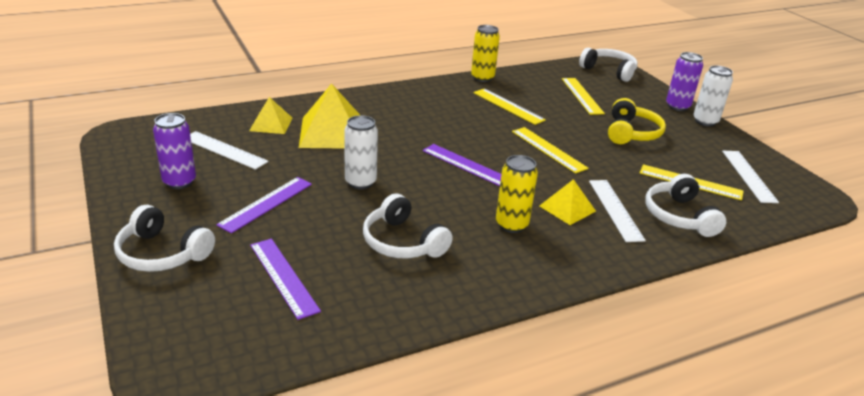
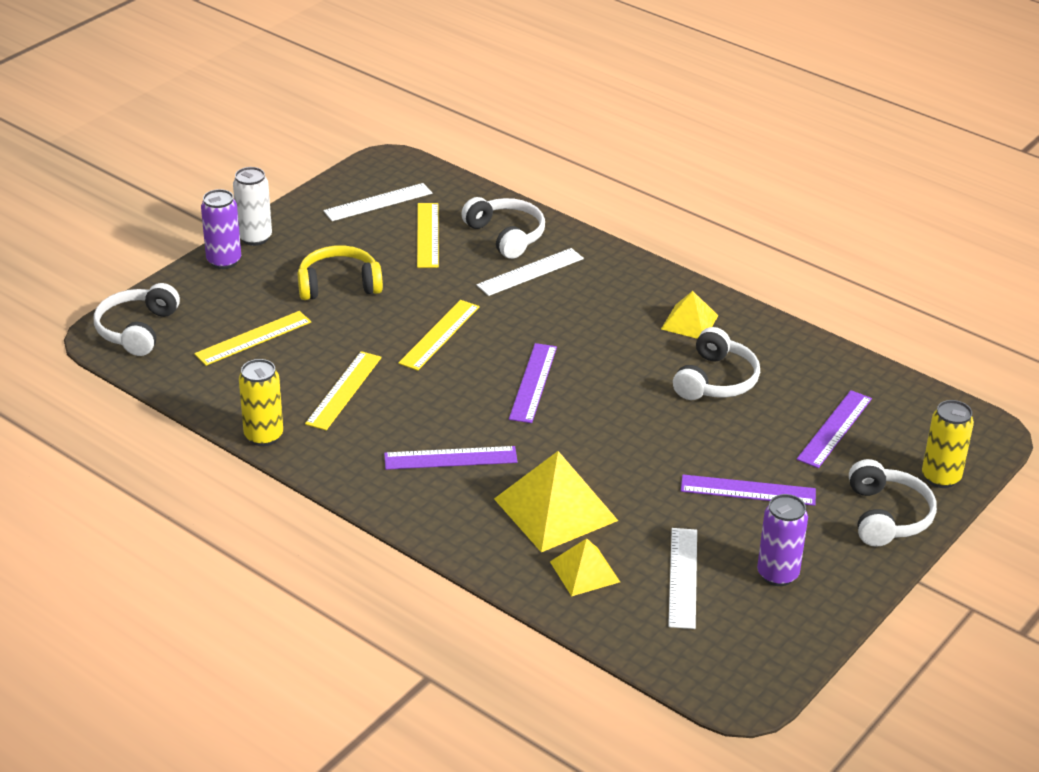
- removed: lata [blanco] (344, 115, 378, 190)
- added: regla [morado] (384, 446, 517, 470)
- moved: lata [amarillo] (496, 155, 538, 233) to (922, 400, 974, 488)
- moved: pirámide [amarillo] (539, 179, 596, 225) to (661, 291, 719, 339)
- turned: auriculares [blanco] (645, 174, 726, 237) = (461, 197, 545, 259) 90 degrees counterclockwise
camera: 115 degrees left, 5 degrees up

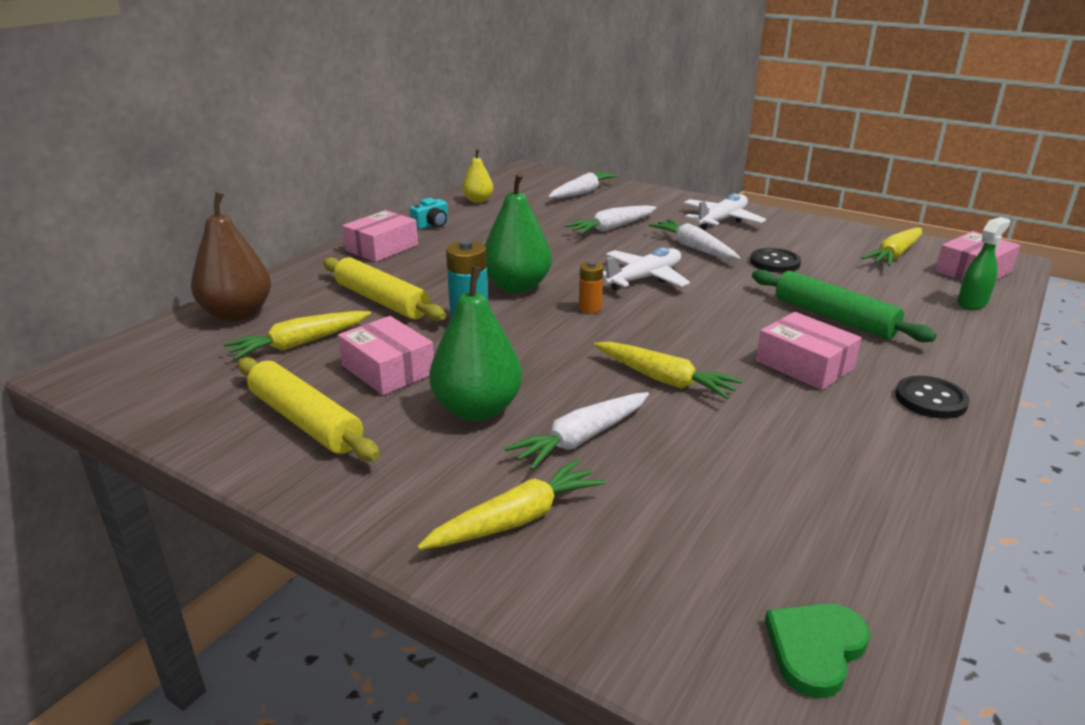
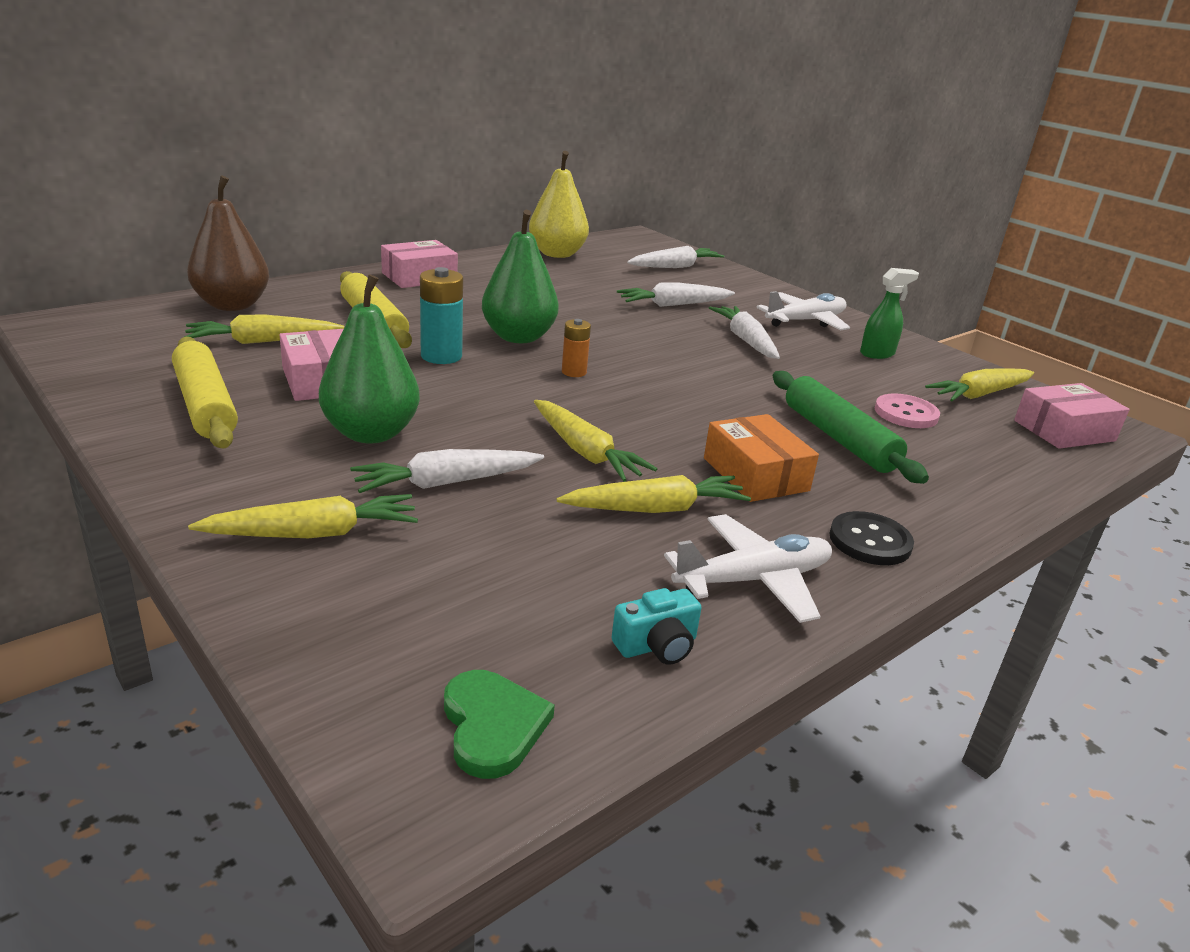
- removed: botón [negro] (750, 248, 801, 273)
- added: zanahoria [amarillo] (557, 475, 751, 513)
- added: botón [rosa] (875, 393, 940, 428)
- moved: cámara [turquesa] (410, 198, 448, 229) to (612, 588, 702, 665)
- moved: avión [blanco] (603, 247, 690, 291) to (664, 514, 832, 623)
- moved: pulverizador [verde] (958, 217, 1011, 310) to (860, 268, 919, 359)
- recoloured: caja [rosa] (756, 312, 861, 390) to caja [naranja] (704, 414, 819, 502)
- turned: corazón [verde] (765, 603, 870, 698) = (444, 670, 555, 779) 105 degrees clockwise
- resized: pera [amarillo] (462, 149, 493, 203) = (529, 151, 589, 258) x1.74
camera: 15 degrees right, 0 degrees up

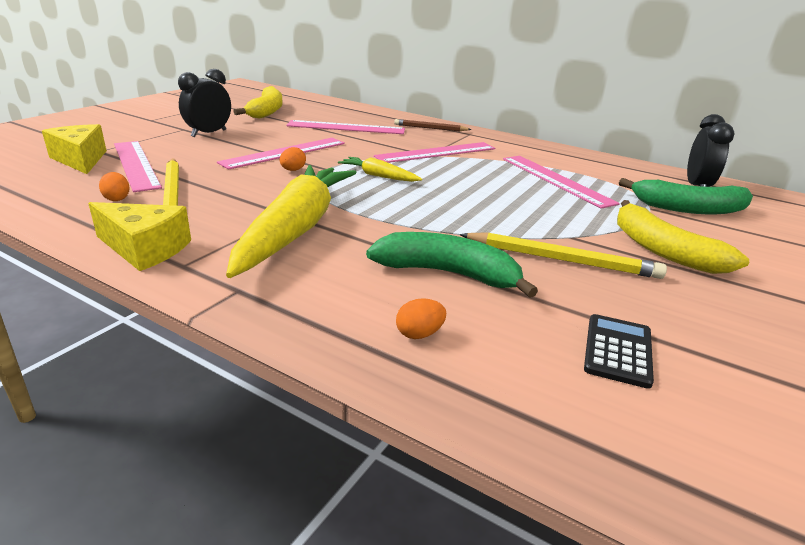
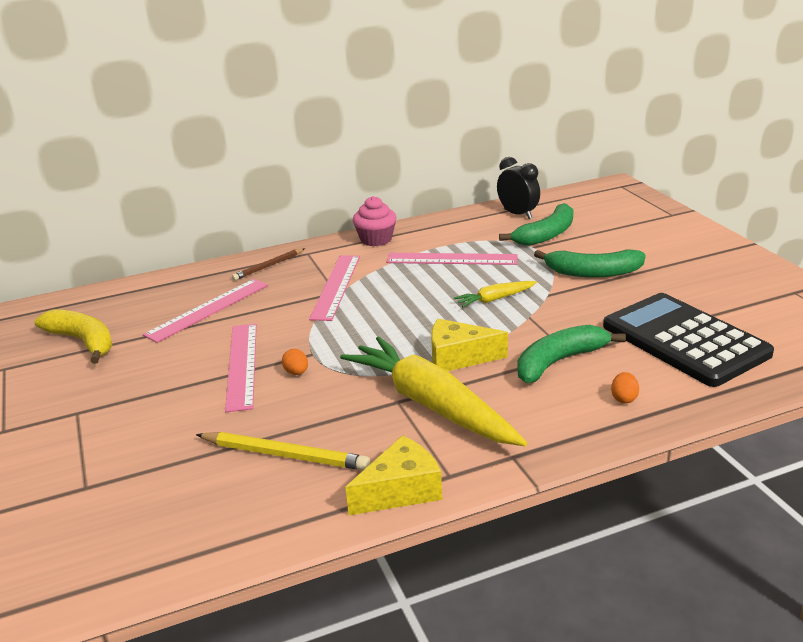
- removed: huevo [naranja] (99, 172, 130, 201)
- removed: regla [rosa] (114, 141, 162, 192)
- removed: despertador [negro] (178, 69, 231, 137)
- removed: lápiz [amarillo] (460, 232, 667, 279)
- added: magdalena [rosa] (353, 196, 396, 246)
- moved: queso [amarillo] (42, 124, 107, 174) to (431, 319, 508, 371)
- moved: zanahoria [amarillo] (338, 157, 422, 182) to (454, 281, 537, 307)
- recoloured: plátano [amarillo] (617, 200, 749, 274) to plátano [verde] (534, 249, 646, 278)
- resized: calculadora [negro] (584, 314, 654, 389) = (603, 293, 774, 387) x2.37
camera: 50 degrees left, 0 degrees up

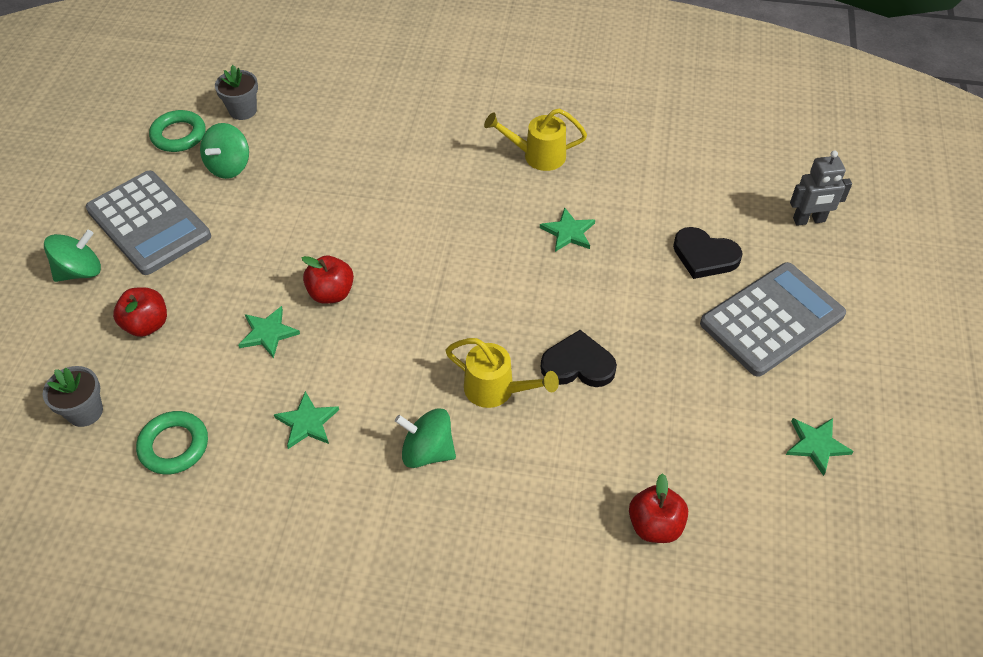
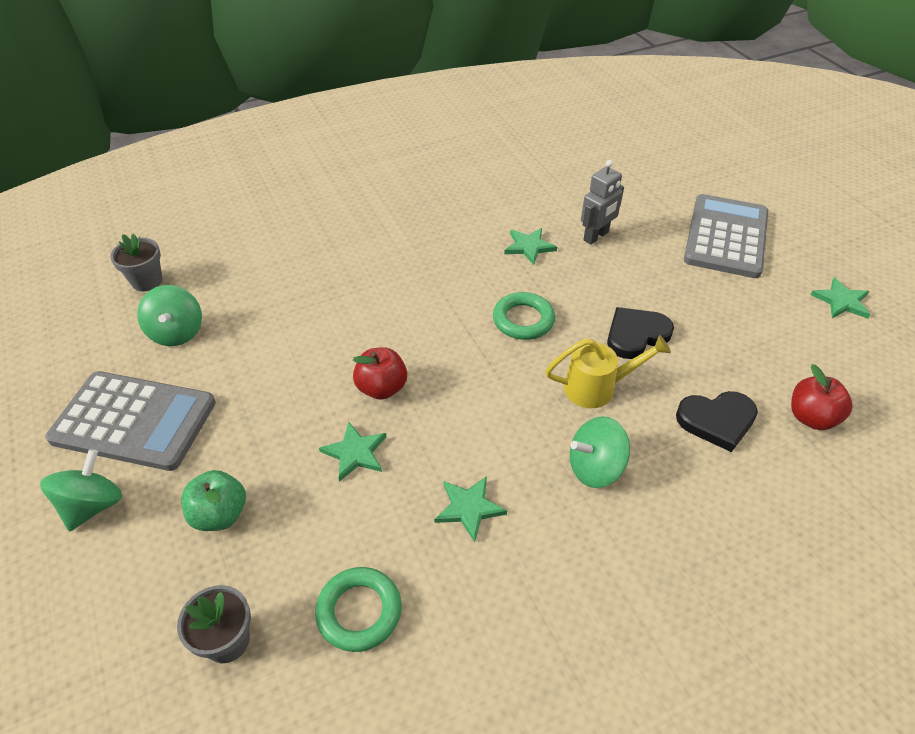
- removed: regadera [amarillo] (484, 108, 587, 171)
- moved: anillo [verde] (149, 110, 206, 152) to (493, 292, 555, 340)
- moved: corazón [negro] (673, 227, 743, 279) to (676, 391, 758, 452)
- moved: robot [gris] (790, 151, 852, 226) to (581, 160, 624, 245)
- recoloured: manzana [rojo] (113, 287, 167, 337) to manzana [verde] (181, 470, 246, 531)
camera: 35 degrees left, 5 degrees down

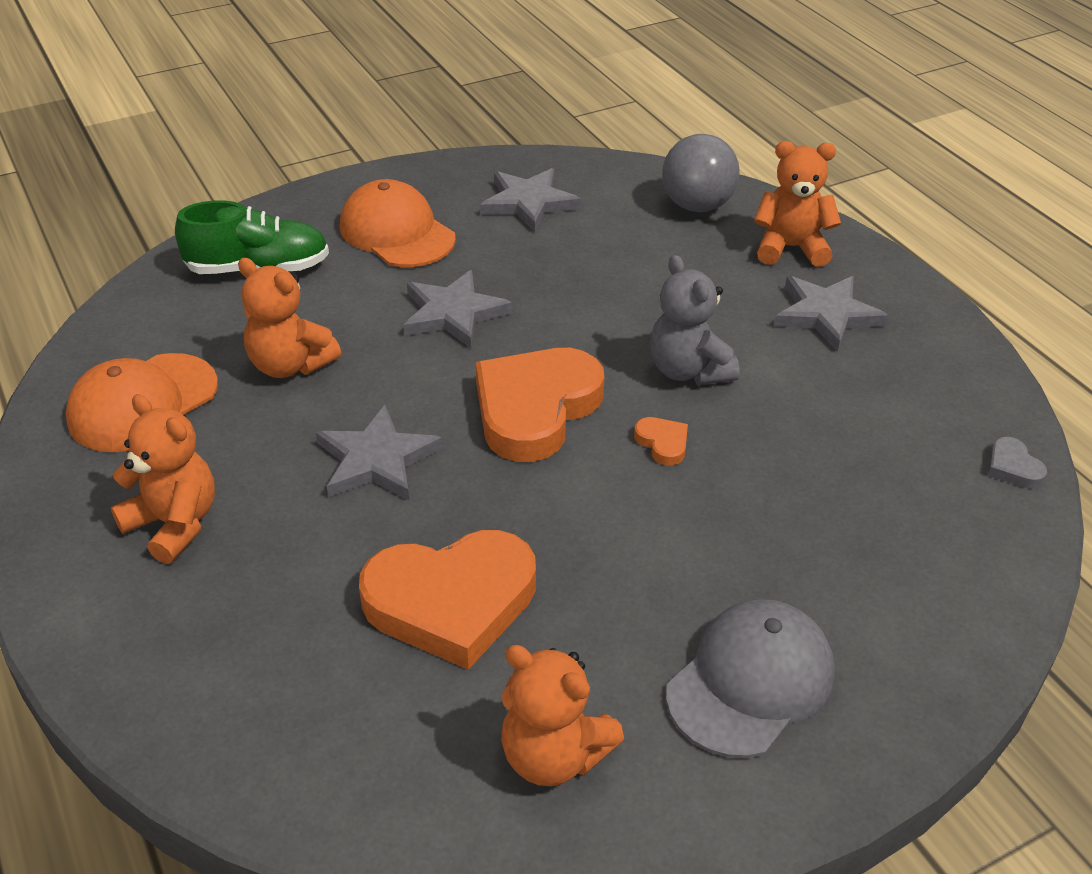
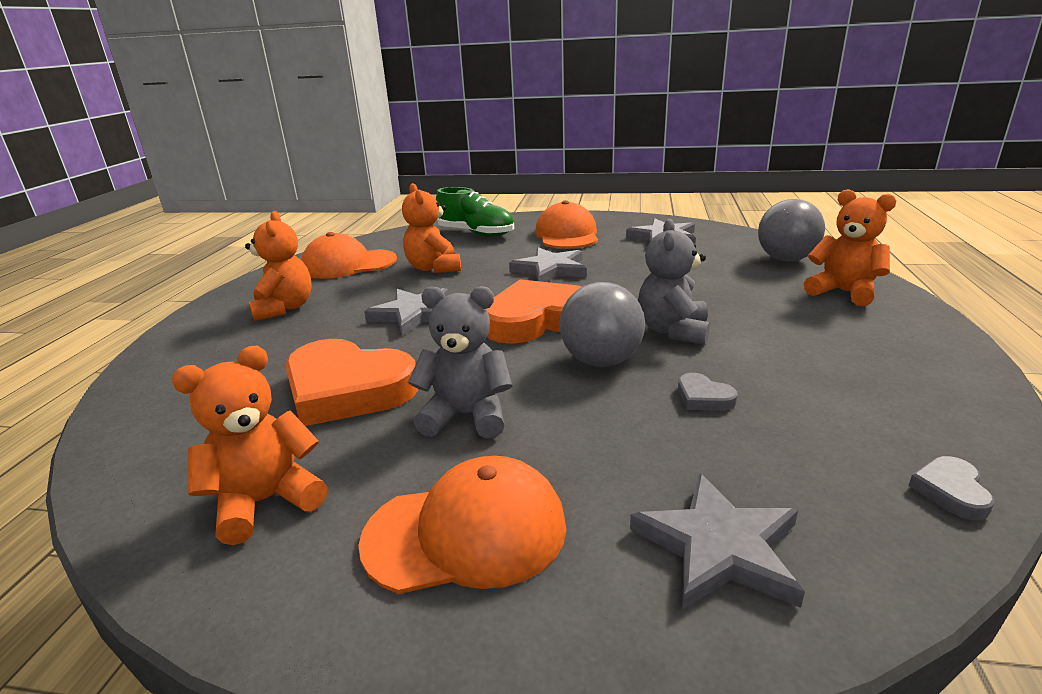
- added: osito [gris] (408, 286, 512, 439)
- added: corazón [gris] (678, 373, 738, 411)
- moved: estrella [gris] (774, 276, 888, 352) to (630, 473, 805, 610)
- replaced: corazón [naranja] (634, 417, 688, 465) to pelota [gris] (559, 282, 645, 367)
- recoloured: gorra [gris] (666, 599, 835, 758) to gorra [naranja] (358, 456, 567, 594)
- turned: osito [naranja] (501, 645, 624, 786) = (172, 346, 328, 545) 75 degrees clockwise
camera: 40 degrees right, 15 degrees down

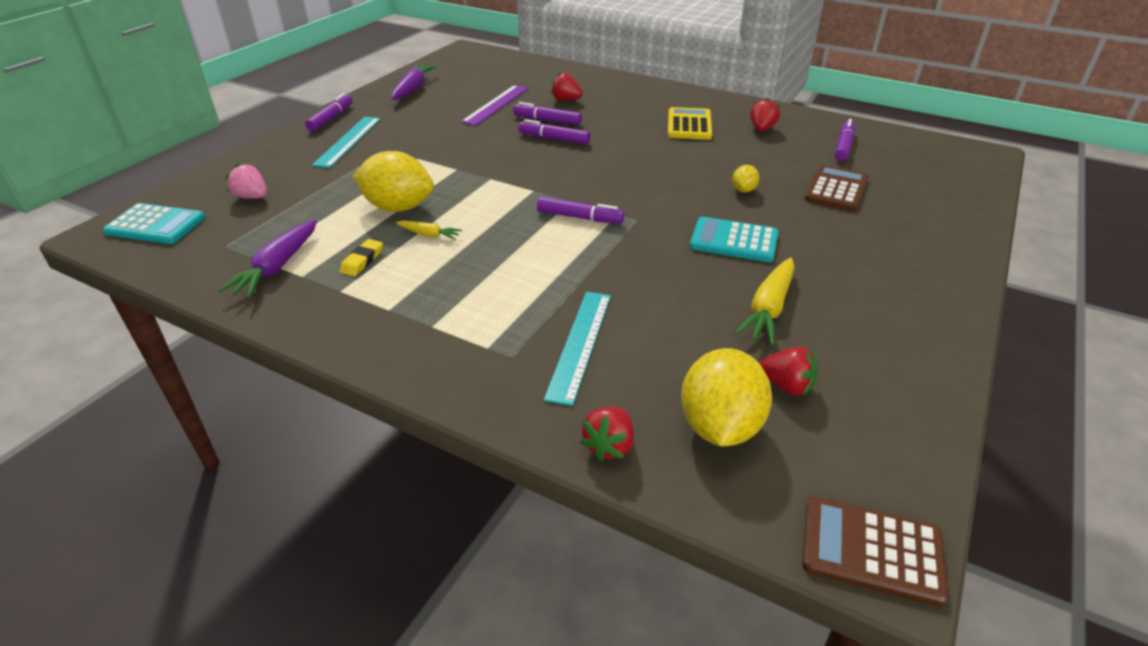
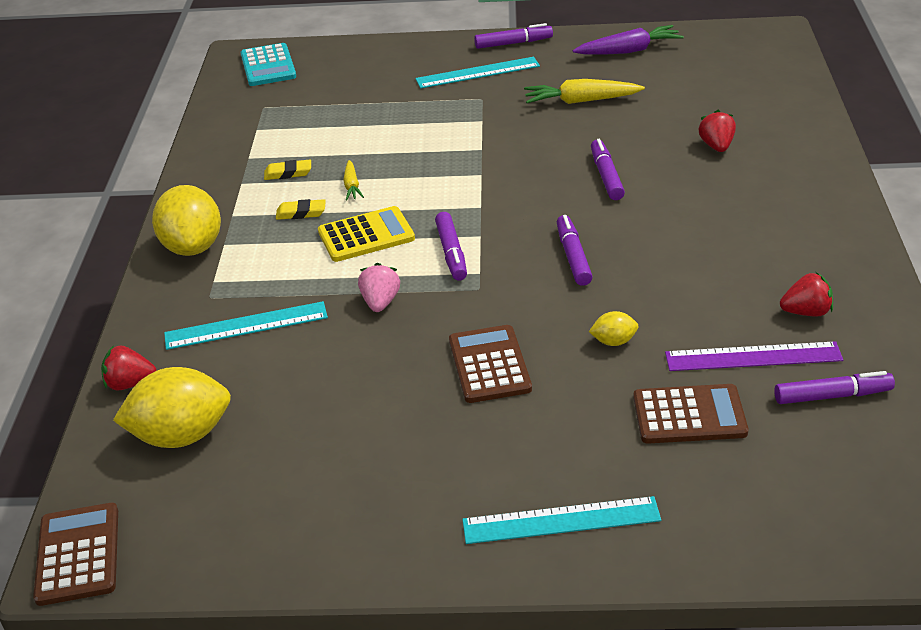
- removed: zanahoria [morado] (218, 219, 317, 298)
- removed: fresa [rojo] (759, 346, 818, 395)
- added: goma de borrar [amarillo] (276, 199, 326, 220)
- added: regla [turquesa] (462, 496, 661, 544)
- moved: fresa [rosa] (226, 163, 267, 199) to (358, 263, 400, 312)
- moved: limón [amarillo] (352, 151, 434, 212) to (152, 185, 221, 256)
- moved: regla [morado] (461, 85, 528, 126) to (665, 341, 843, 371)
- moved: rotulador [morado] (513, 102, 582, 125) to (557, 215, 593, 286)
- moved: calculadora [amarillo] (668, 107, 712, 140) to (318, 206, 415, 262)
- moved: zanahoria [amarillo] (735, 258, 794, 345) to (524, 79, 645, 104)
- recoloured: calculadora [turquesa] (690, 216, 778, 262) to calculadora [marrón] (449, 325, 532, 403)
camera: 65 degrees right, 0 degrees up

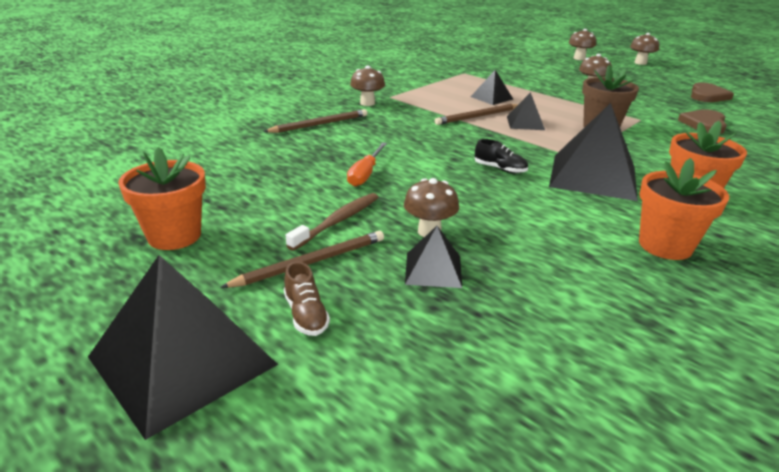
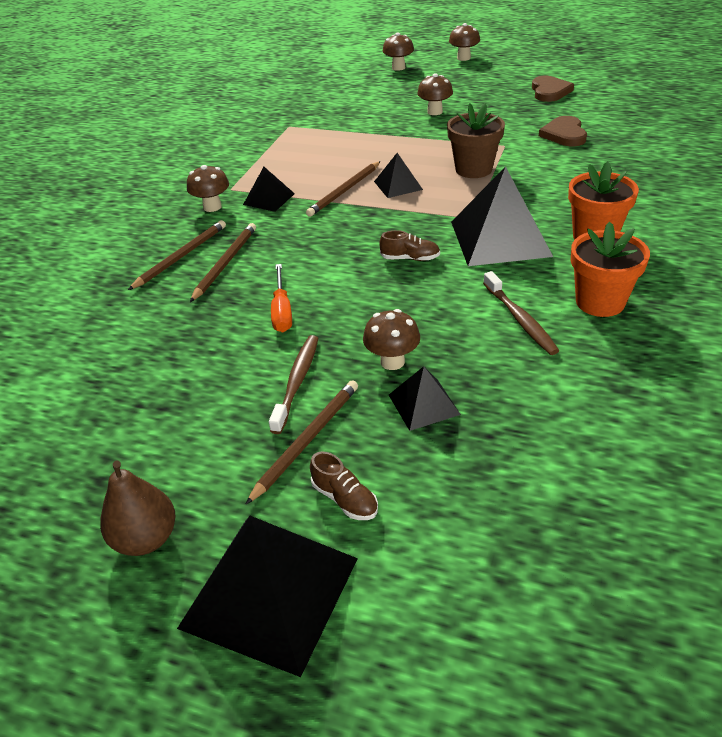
- removed: maceta [naranja] (118, 147, 206, 250)
- added: pera [marrón] (100, 460, 175, 556)
- added: lápiz [marrón] (190, 223, 256, 302)
- added: cepillo de dientes [marrón] (483, 271, 559, 355)
- moved: pirámide [negro] (471, 70, 513, 105) to (243, 167, 295, 212)
- recoloured: zapato [negro] (475, 139, 528, 173) to zapato [marrón] (379, 230, 440, 261)
camera: 20 degrees left, 10 degrees up

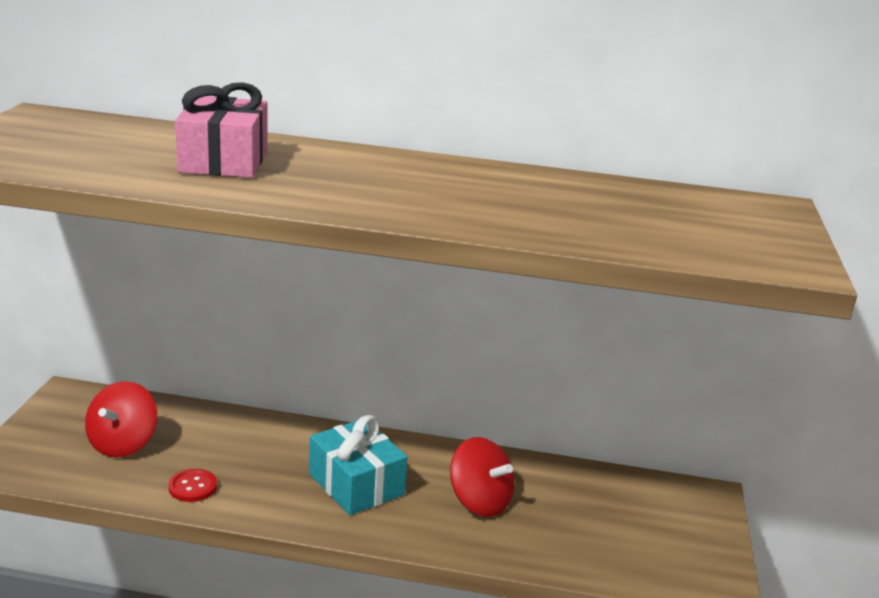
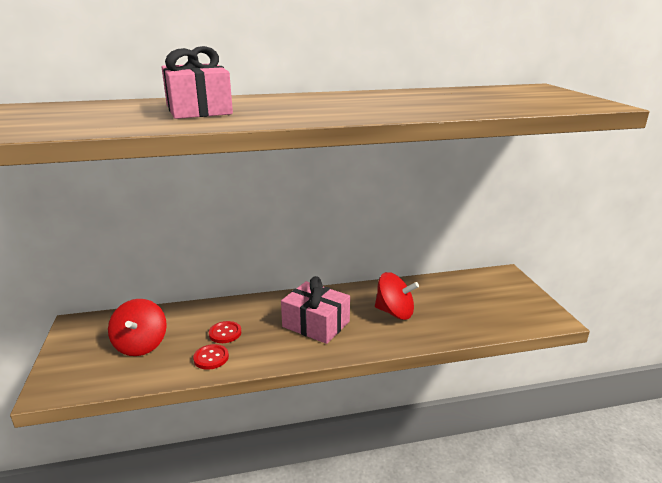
- added: botón [rojo] (209, 321, 241, 343)
- recoloured: regalo [turquesa] (309, 415, 408, 515) to regalo [rosa] (281, 276, 350, 344)
camera: 20 degrees left, 0 degrees up

